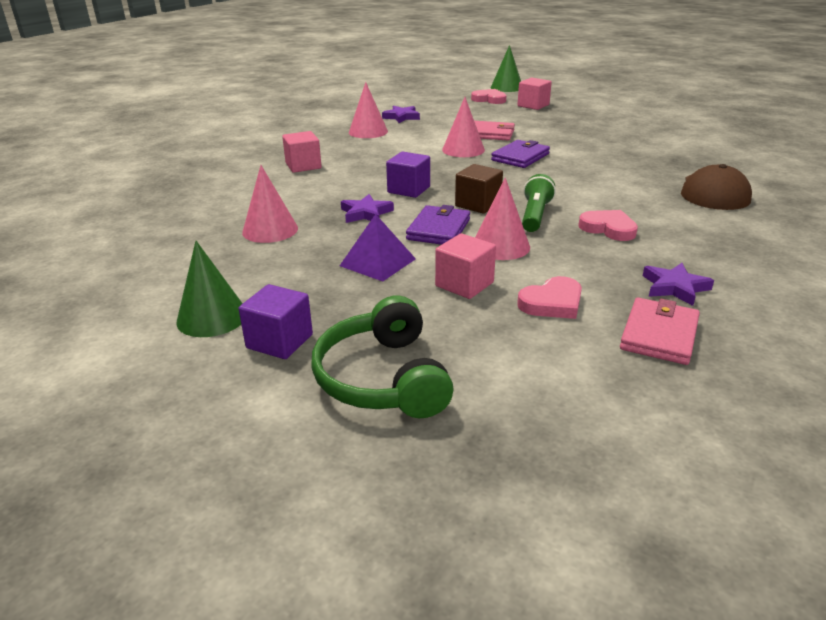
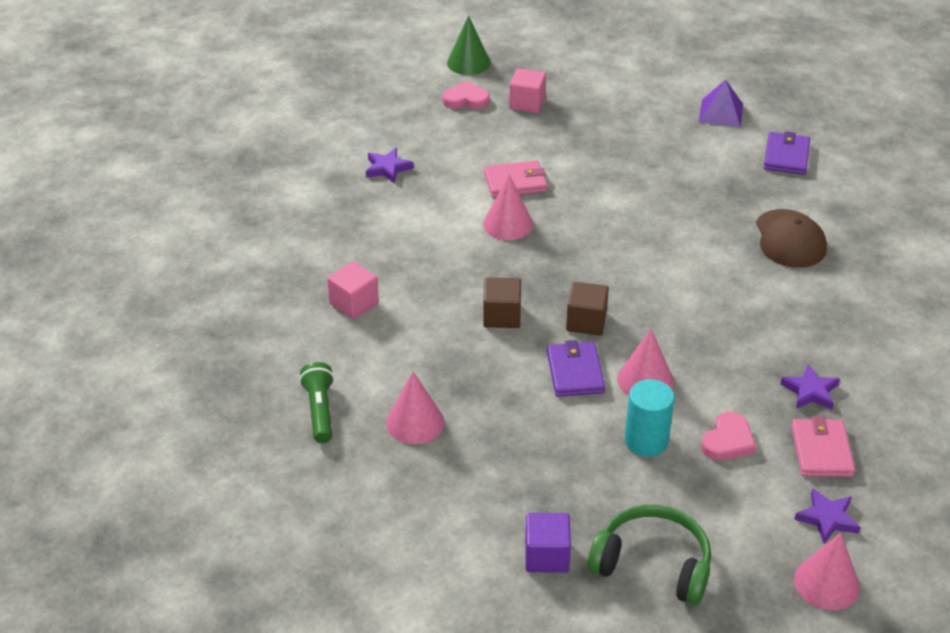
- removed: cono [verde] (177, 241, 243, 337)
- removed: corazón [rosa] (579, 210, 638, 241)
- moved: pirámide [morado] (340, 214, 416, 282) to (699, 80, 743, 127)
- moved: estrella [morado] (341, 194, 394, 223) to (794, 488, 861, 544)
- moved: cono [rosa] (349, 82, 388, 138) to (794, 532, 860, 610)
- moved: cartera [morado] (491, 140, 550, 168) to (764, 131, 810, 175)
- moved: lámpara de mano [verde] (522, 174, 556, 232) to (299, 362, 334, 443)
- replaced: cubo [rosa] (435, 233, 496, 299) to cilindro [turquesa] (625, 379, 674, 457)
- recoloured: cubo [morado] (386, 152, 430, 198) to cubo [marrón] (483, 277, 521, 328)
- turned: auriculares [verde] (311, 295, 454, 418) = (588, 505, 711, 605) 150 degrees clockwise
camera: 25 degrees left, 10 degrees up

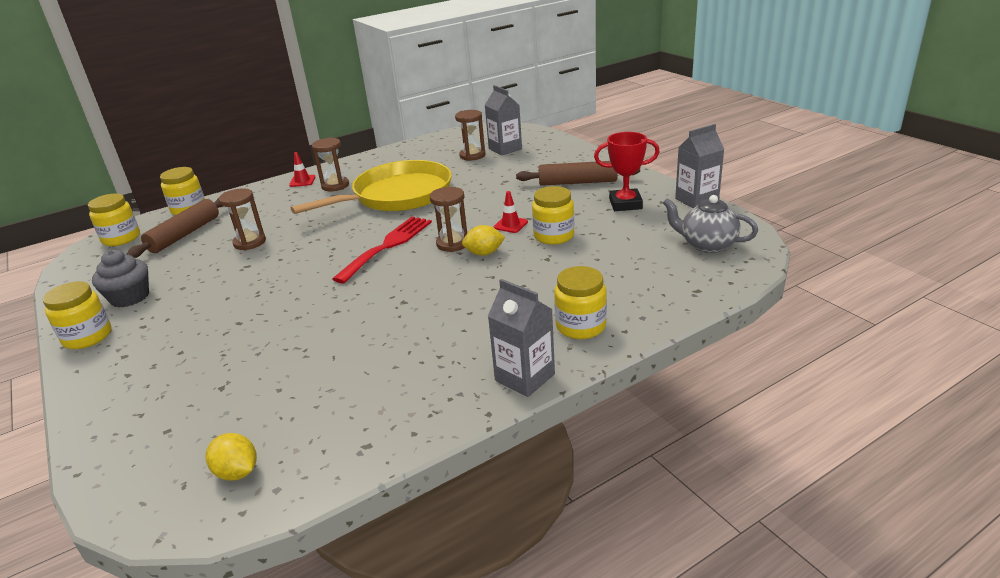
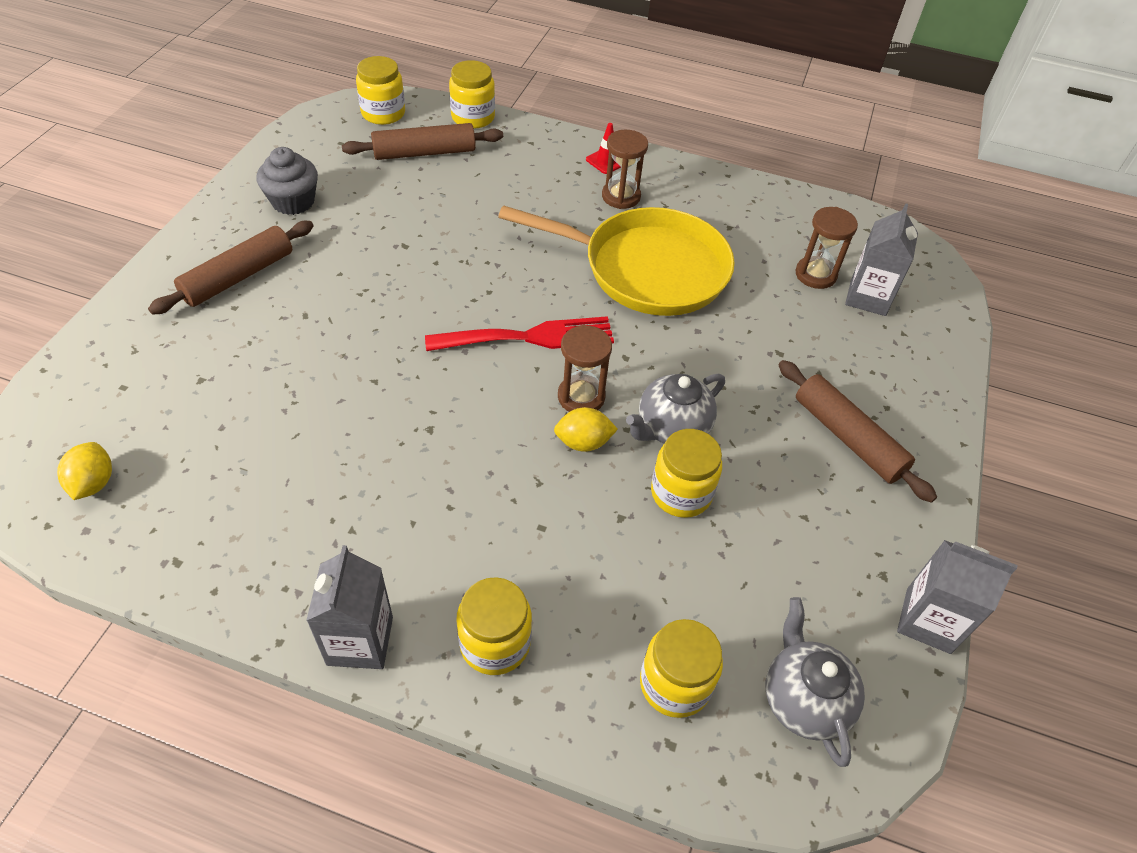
- removed: reloj de arena [marrón] (219, 188, 266, 250)
- removed: trofeo [rojo] (594, 132, 660, 211)
- added: rodillo [marrón] (148, 221, 313, 315)
- moved: tarro [amarillo] (43, 281, 111, 349) to (640, 619, 723, 718)
- replaced: cono de tráfico [rojo] (493, 191, 528, 233) to tetera [gris] (626, 374, 725, 444)
- turned: limón [amarillo] (462, 225, 505, 256) = (554, 407, 618, 452) 45 degrees counterclockwise
camera: 45 degrees right, 20 degrees up

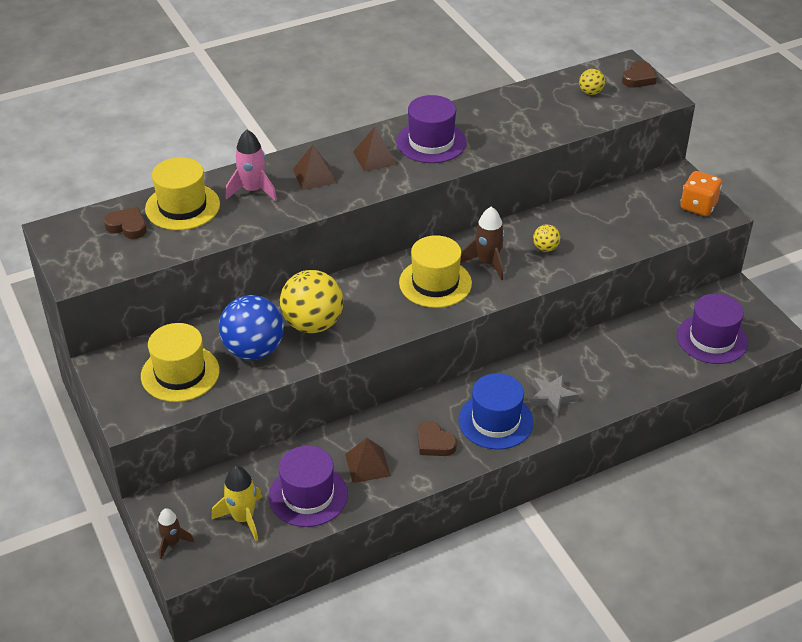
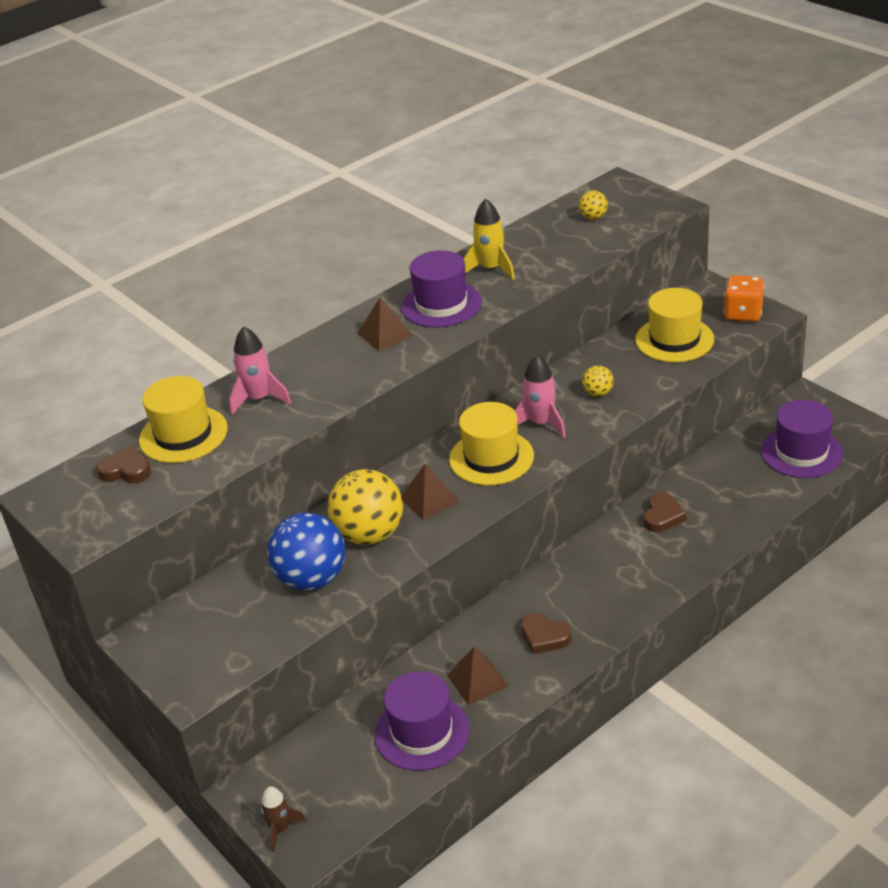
- removed: sombrero [azul] (459, 373, 534, 450)
- removed: estrella [gris] (530, 375, 579, 417)
- moved: sombrero [amarillo] (141, 323, 220, 402) to (635, 288, 714, 362)
- moved: cohete [amarillo] (211, 466, 262, 541) to (463, 199, 515, 280)
- moved: pirámide [marrón] (293, 145, 337, 190) to (401, 464, 459, 520)
- moved: corazón [marrón] (622, 61, 657, 88) to (644, 492, 686, 532)
- recoloured: cohete [marrón] (460, 206, 505, 281) to cohete [rosa] (514, 355, 566, 438)
camera: 10 degrees left, 5 degrees down

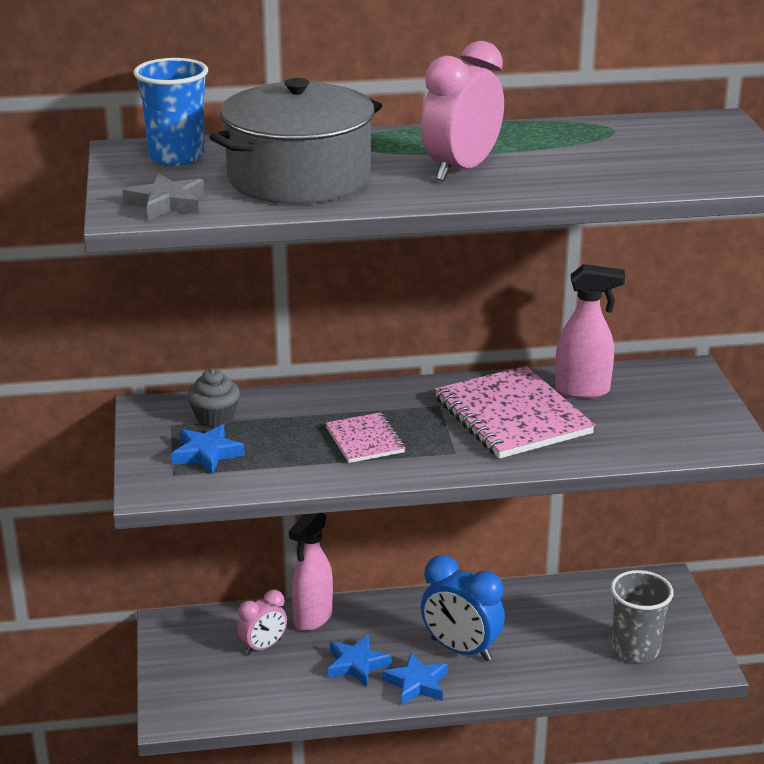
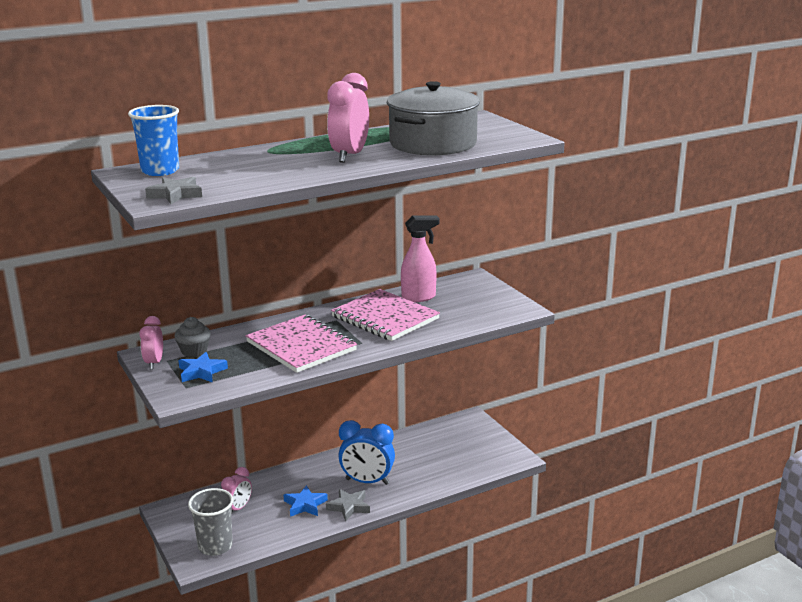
- removed: pulverizador [rosa] (289, 513, 333, 631)
- added: despertador [rosa] (139, 316, 163, 370)
- moved: olla [gris] (209, 78, 382, 204) to (387, 81, 480, 155)
- moved: vaso [gris] (610, 570, 674, 663) to (188, 488, 233, 556)
- recoloured: estrella [azul] (382, 652, 448, 705) to estrella [gris] (326, 489, 370, 521)
- resized: cuaderno [rosa] (326, 412, 405, 463) = (246, 315, 357, 373) x1.87
camera: 20 degrees left, 5 degrees down

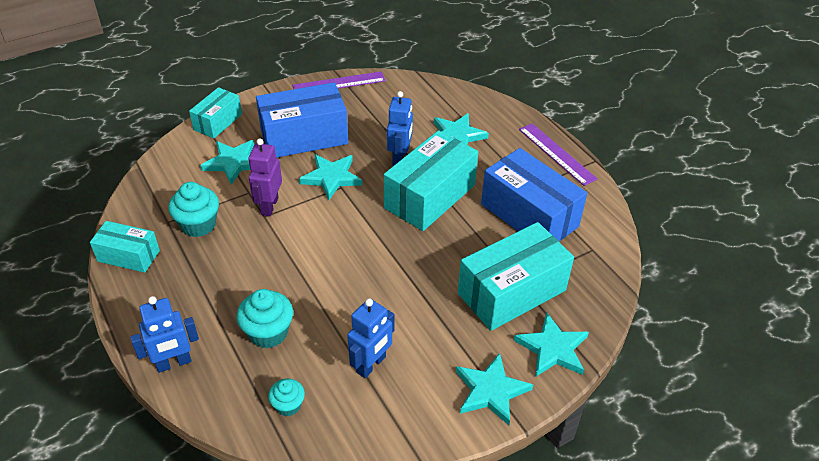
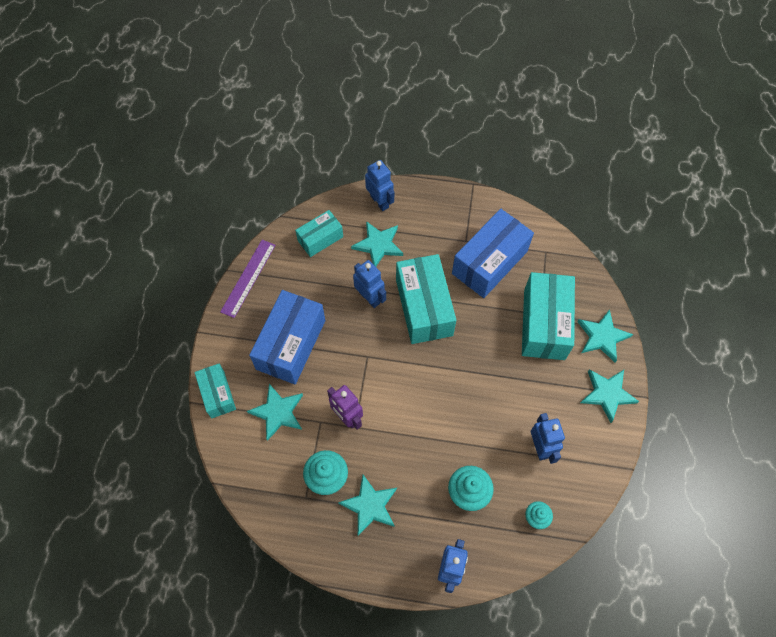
- removed: regla [morado] (519, 123, 598, 186)
- added: robot [azul] (365, 160, 394, 211)
- moved: caja [turquesa] (90, 221, 160, 273) to (295, 210, 343, 257)
- moved: estrella [turquesa] (299, 154, 362, 200) to (338, 475, 397, 536)
- turned: caja [azul] (481, 148, 587, 241) = (452, 209, 534, 298) 45 degrees counterclockwise
camera: 50 degrees left, 20 degrees up

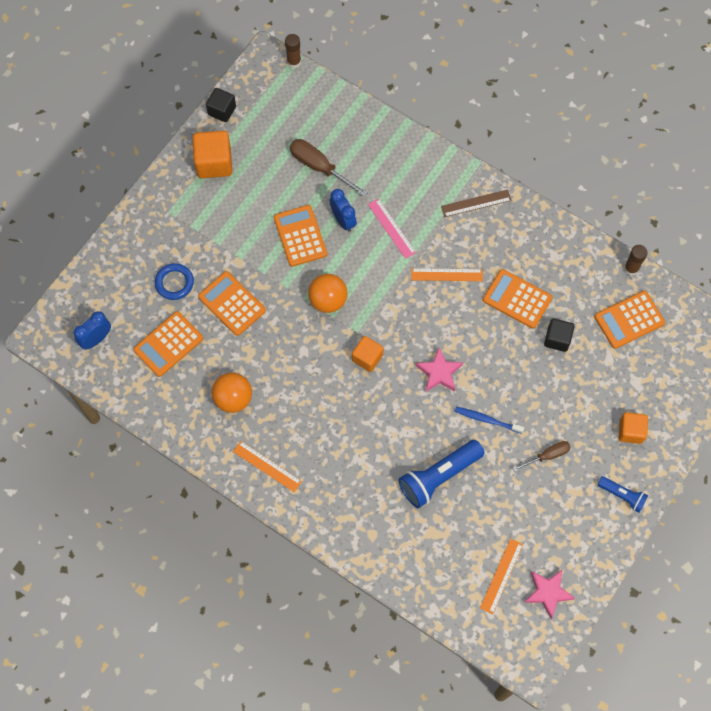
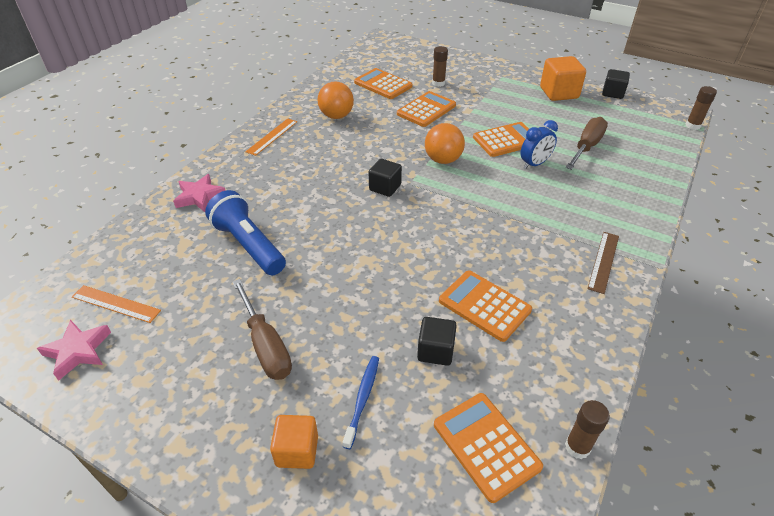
- removed: despertador [azul] (74, 311, 111, 349)
- removed: regla [rosa] (368, 199, 416, 259)
- removed: regla [naranja] (411, 268, 483, 281)
- removed: lámpara de mano [azul] (597, 476, 649, 513)
- moved: estrella [rosa] (416, 348, 463, 392) to (173, 174, 226, 212)
- moved: cepillo de dientes [azul] (455, 407, 524, 434) to (343, 356, 379, 449)
- replaced: anillo [azul] (155, 263, 194, 300) to barra de pegamento [marrón] (432, 46, 448, 87)
- recoloured: cubo [naranja] (352, 336, 384, 372) to cubo [negro] (369, 159, 402, 197)
- turned: regla [marrón] (441, 190, 512, 217) = (587, 232, 619, 294) 45 degrees clockwise
- turned: calculadora [naranja] (483, 269, 553, 329) = (439, 270, 532, 342) 75 degrees counterclockwise
- resized: destornillador [marrón] (513, 441, 571, 471) = (233, 279, 292, 380) x1.62
camera: 85 degrees right, 25 degrees down

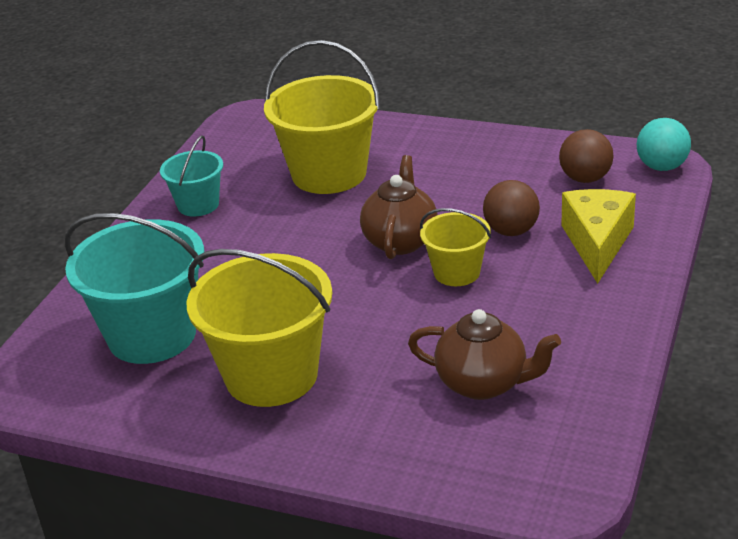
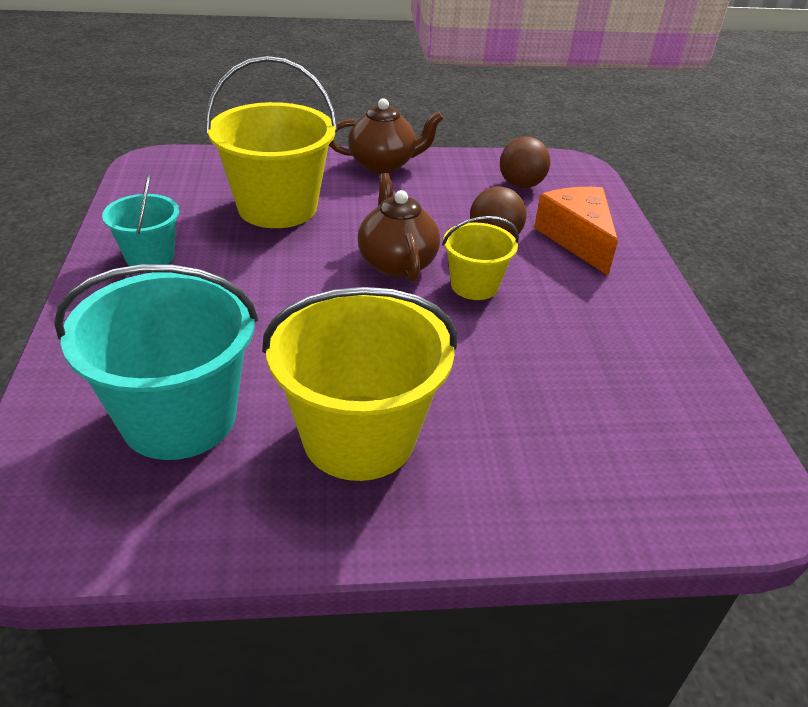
- removed: pelota [turquesa] (637, 118, 691, 171)
- moved: tetera [marrón] (408, 309, 561, 400) to (329, 98, 444, 173)
- recoloured: queso [amarillo] (561, 189, 636, 284) to queso [naranja] (534, 187, 618, 276)
camera: 30 degrees left, 5 degrees up

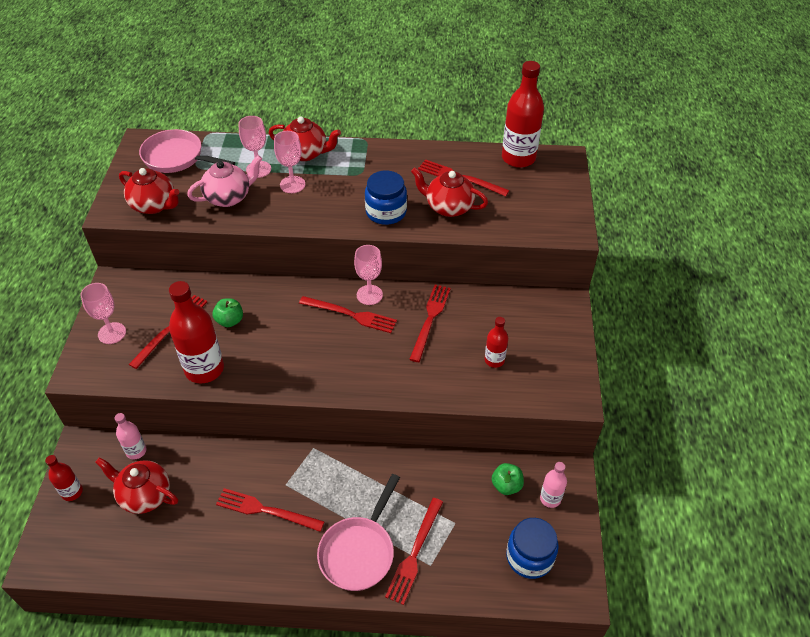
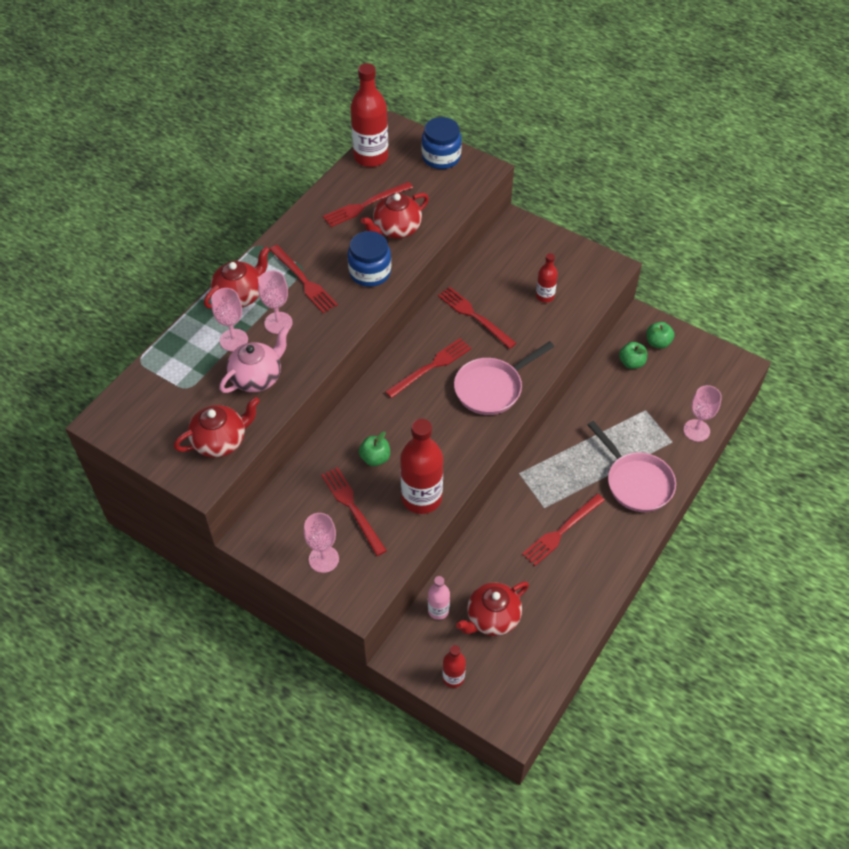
- moved: sartén [rosa] (139, 129, 235, 173) to (454, 341, 554, 415)
- moved: copa [rosa] (354, 245, 383, 305) to (683, 385, 722, 442)
- moved: tenedor [rojo] (385, 498, 443, 605) to (270, 245, 338, 313)
- moved: tarro [azul] (506, 518, 559, 579) to (422, 117, 462, 169)
- replaced: botella [rosa] (540, 462, 567, 508) to manzana [verde] (646, 322, 675, 349)
- turned: tetera [rosa] (187, 155, 262, 207) = (219, 327, 289, 393) 45 degrees clockwise
camera: 60 degrees left, 5 degrees up

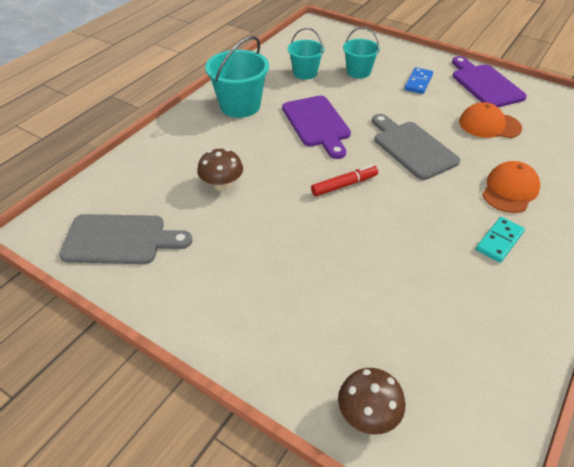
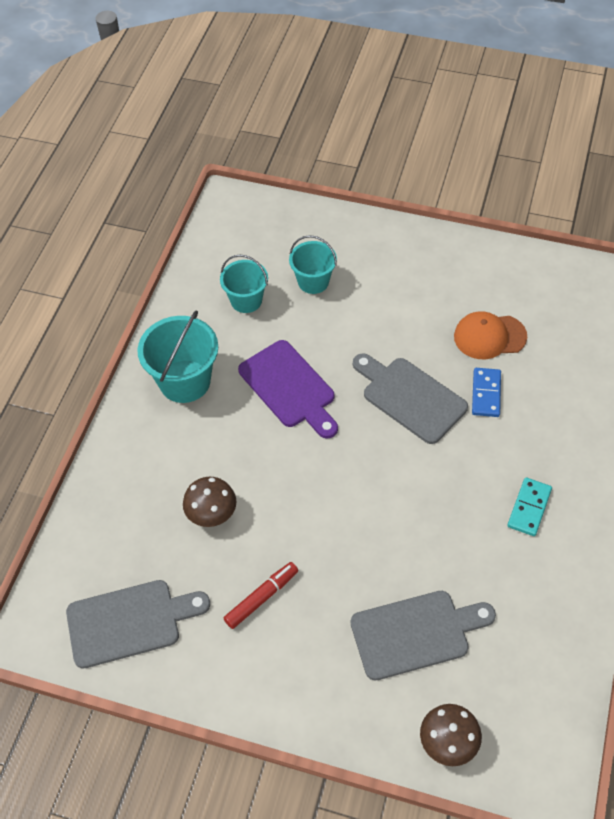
- removed: tabla de cortar [morado] (452, 56, 527, 107)
- removed: gorra [naranja] (482, 161, 540, 213)
- added: tabla de cortar [gris] (351, 591, 496, 681)
- moved: rotulador [rojo] (311, 165, 378, 196) to (224, 562, 298, 629)
- moved: ficha de dominó [azul] (404, 67, 433, 94) to (472, 368, 501, 417)
camera: 15 degrees left, 10 degrees up

